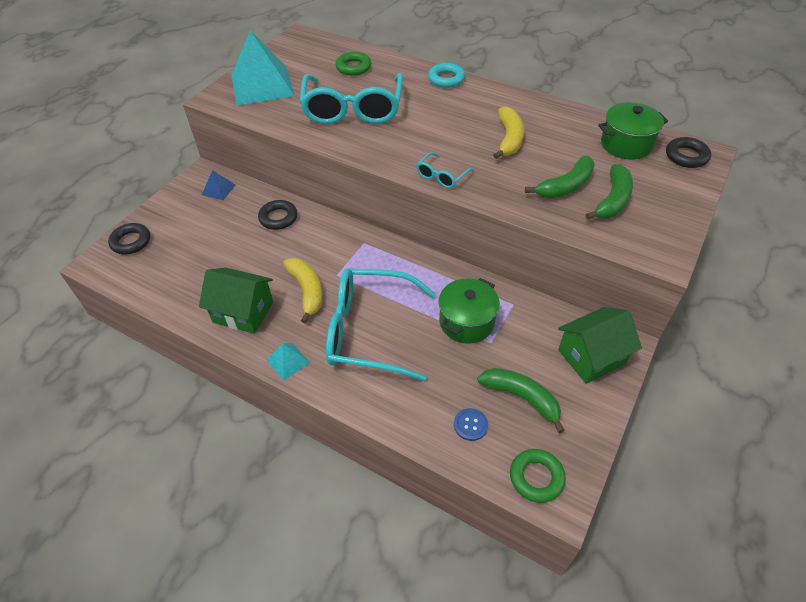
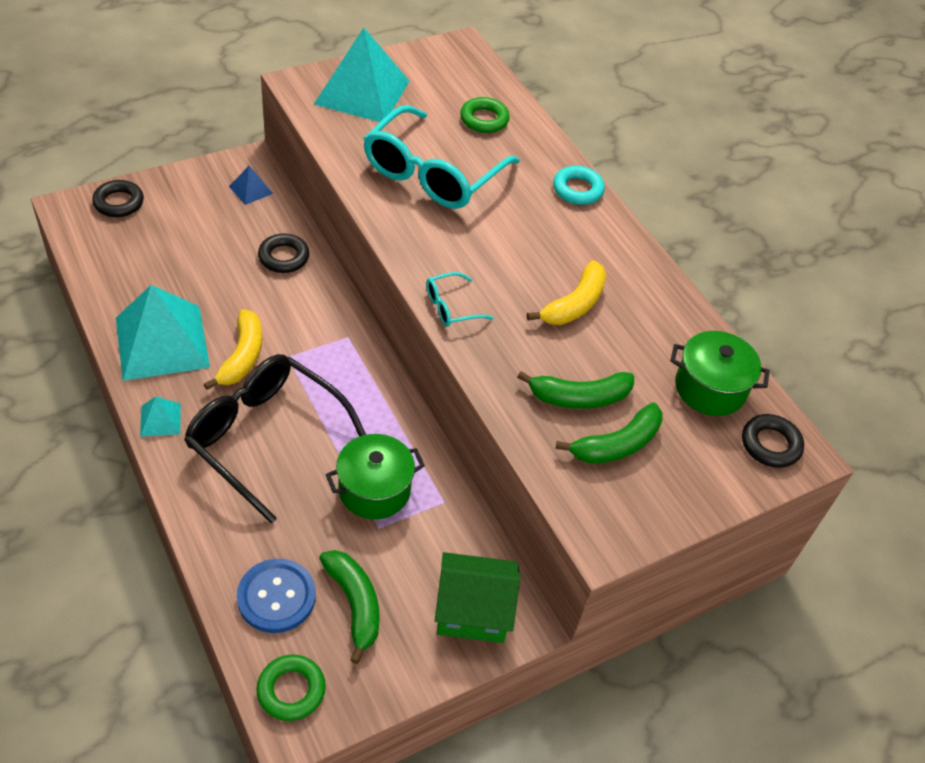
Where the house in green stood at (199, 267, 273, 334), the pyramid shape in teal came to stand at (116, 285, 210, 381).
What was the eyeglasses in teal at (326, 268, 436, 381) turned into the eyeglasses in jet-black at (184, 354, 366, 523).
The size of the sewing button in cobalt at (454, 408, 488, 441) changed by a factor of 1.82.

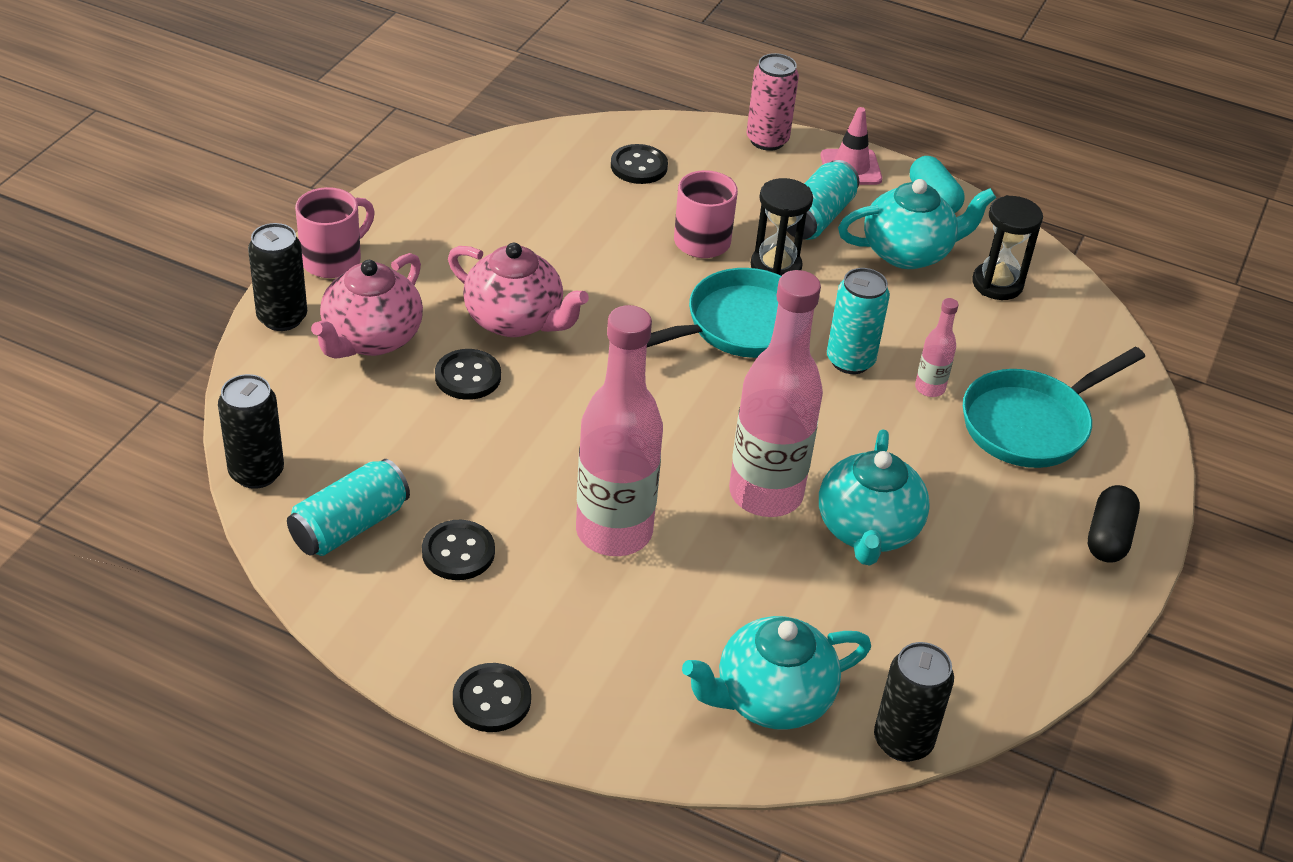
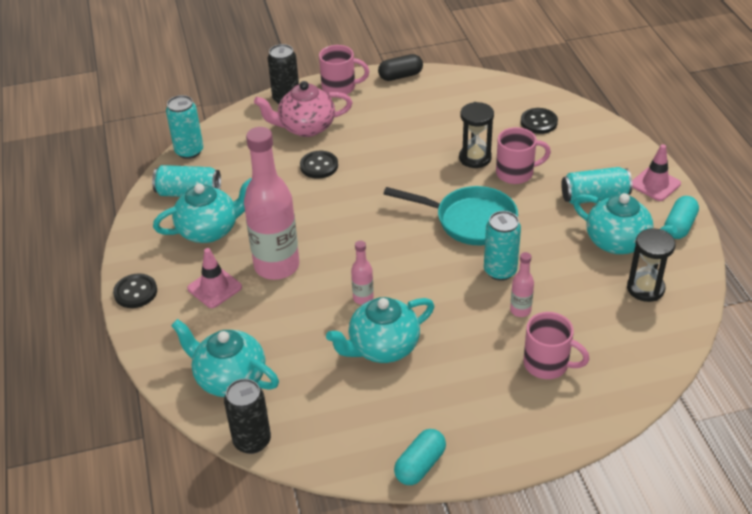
Where the sewing button in jet-black stood at (422, 520, 495, 580), the tea pot in teal came to stand at (153, 178, 252, 243).
What was the soda can in jet-black at (218, 374, 284, 489) turned into the soda can in teal at (166, 95, 203, 159).
The second view gained the safety cone in pink at (187, 248, 242, 308).
The size of the drink bottle in pink at (729, 270, 823, 517) changed by a factor of 0.44.
The capsule in jet-black ended up elsewhere, having gone from (1088, 485, 1140, 562) to (378, 54, 423, 81).
The second view gained the capsule in teal at (394, 429, 446, 485).
The sand timer in jet-black ended up elsewhere, having gone from (751, 178, 813, 276) to (459, 102, 494, 168).
Where the pan in teal stood at (963, 347, 1145, 468), the mug in pink came to stand at (523, 312, 589, 379).
The second view lost the tea pot in pink at (448, 243, 589, 337).
The second view lost the soda can in pink at (747, 53, 799, 151).

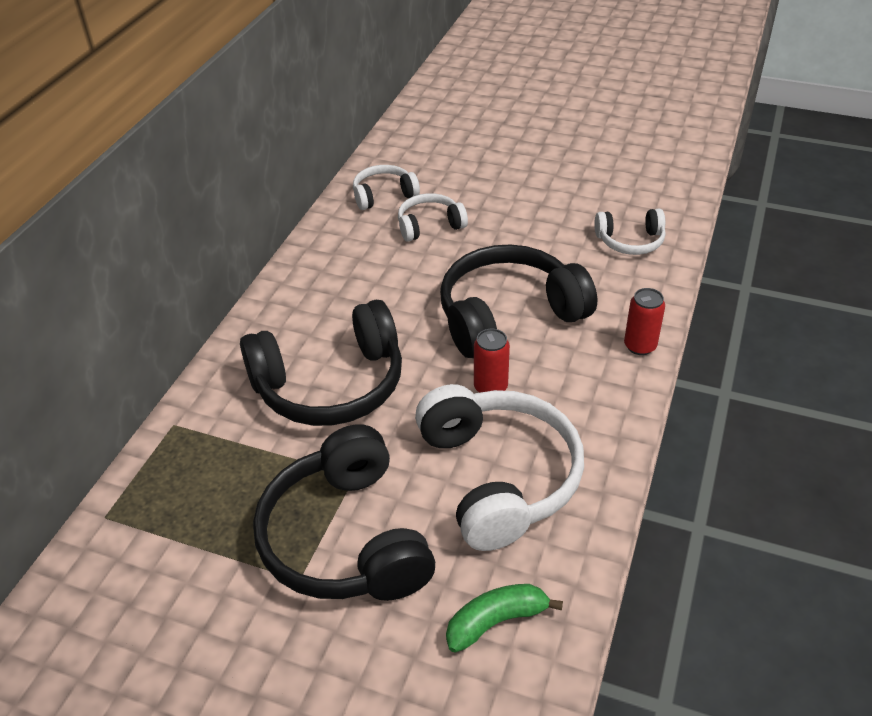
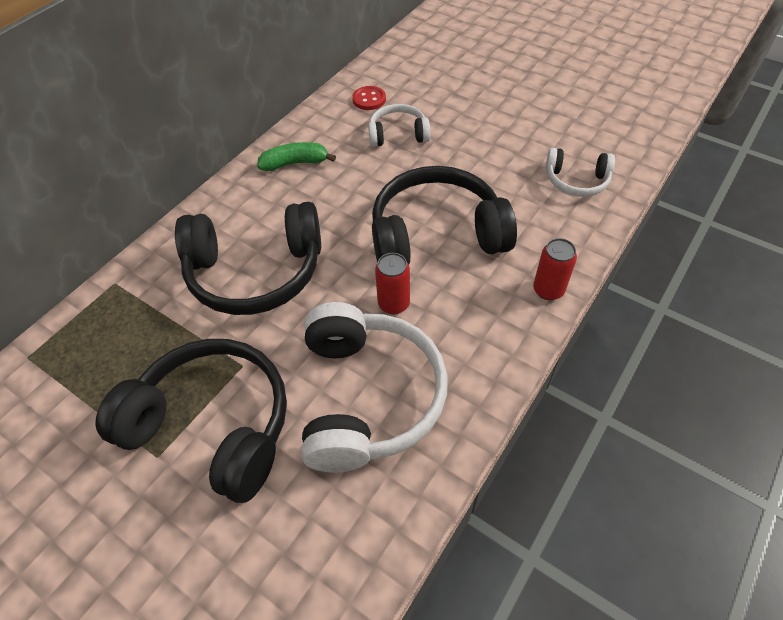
The headphones in jet-black at (253, 424, 435, 601) ended up facing another way, 120 degrees clockwise from before.
The banana in green ended up elsewhere, having gone from (446, 584, 563, 653) to (257, 142, 336, 171).
Where the headphones in snow-white stood at (353, 165, 420, 210), the sewing button in red came to stand at (352, 86, 386, 110).

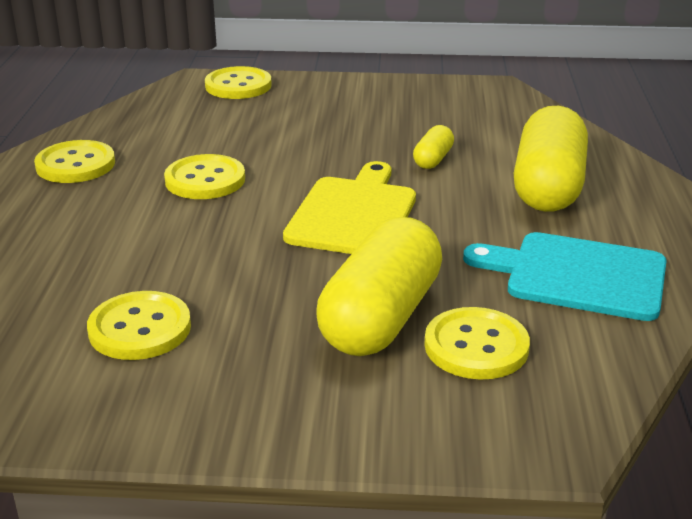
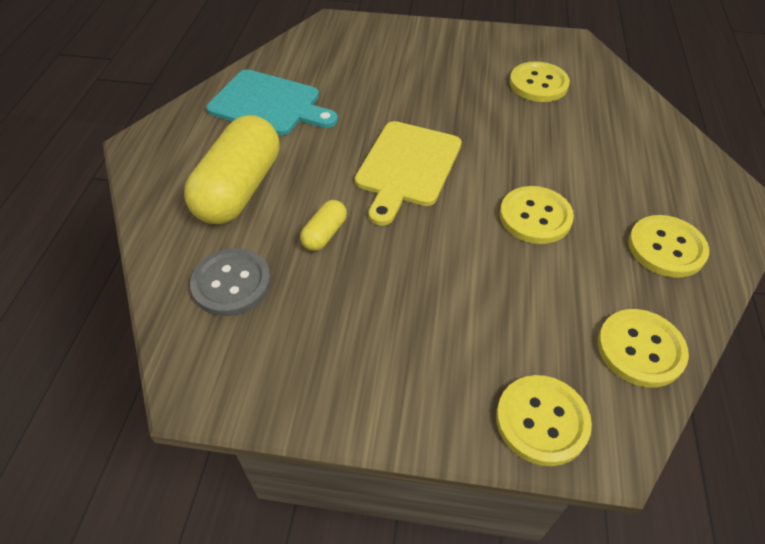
The second view gained the sewing button in gray at (190, 248, 271, 316).
The sewing button in yellow ended up elsewhere, having gone from (424, 307, 530, 380) to (598, 309, 689, 388).
The second view lost the capsule in yellow at (316, 217, 442, 356).

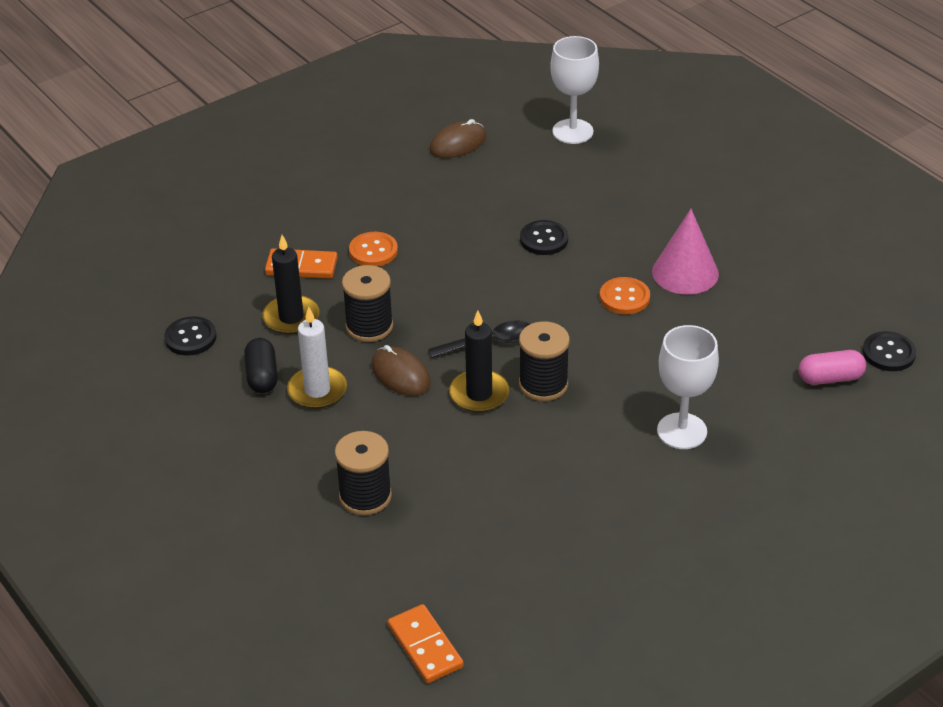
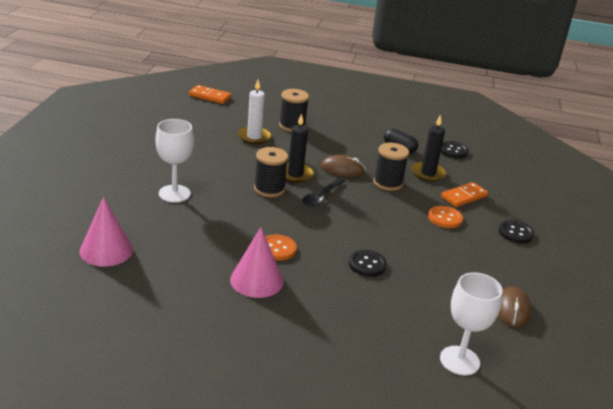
Where the capsule in pink stood at (799, 350, 866, 385), the solid cone in pink came to stand at (79, 197, 133, 267).
The candle in snow-white ended up elsewhere, having gone from (287, 307, 347, 409) to (238, 80, 272, 144).
The sewing button in jet-black ended up elsewhere, having gone from (862, 331, 916, 371) to (499, 220, 534, 244).

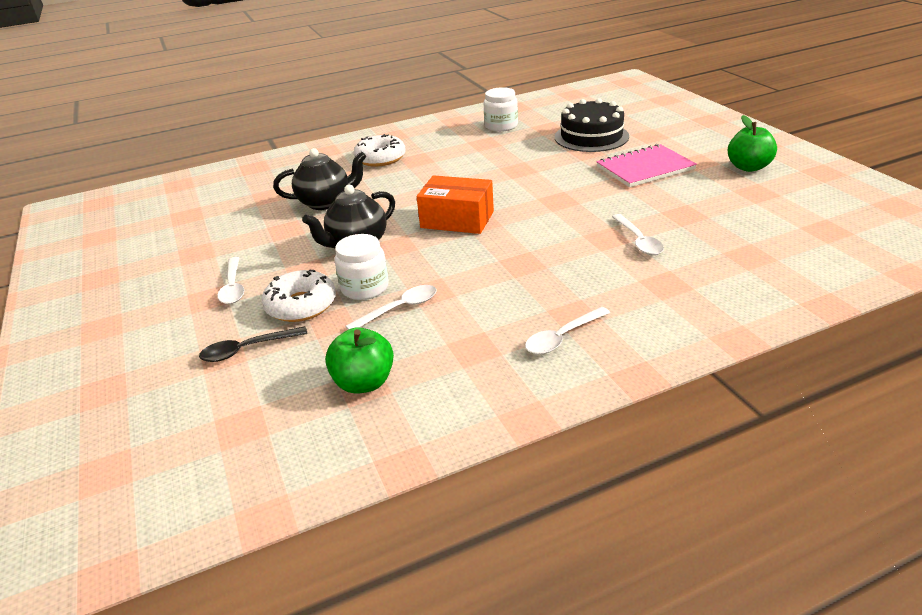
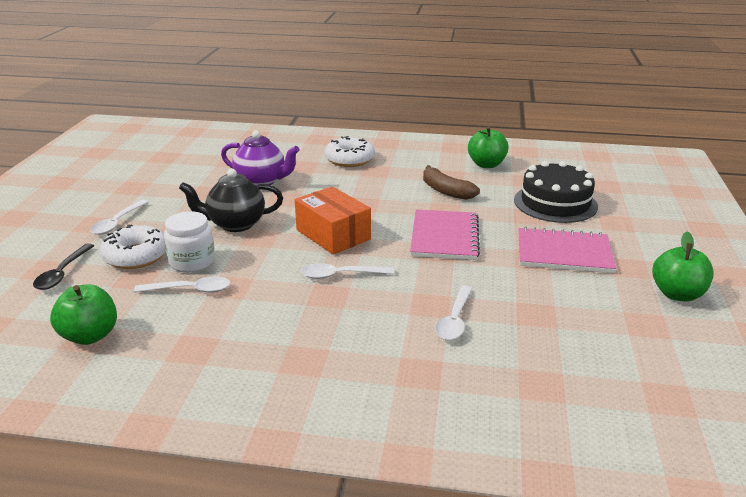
The tablespoon in jet-black at (199, 326, 308, 362) ended up facing another way, 90 degrees counterclockwise from before.
What was the tea pot in jet-black at (273, 148, 366, 210) turned into the tea pot in royal purple at (221, 130, 299, 187).
The tablespoon in snow-white ended up elsewhere, having gone from (525, 307, 610, 354) to (301, 263, 394, 279).
The second view gained the notepad in pink at (410, 210, 480, 260).
The second view gained the banana in brown at (423, 165, 480, 200).
Where the jar in snow-white stood at (484, 87, 518, 132), the toy apple in green came to stand at (468, 126, 509, 168).

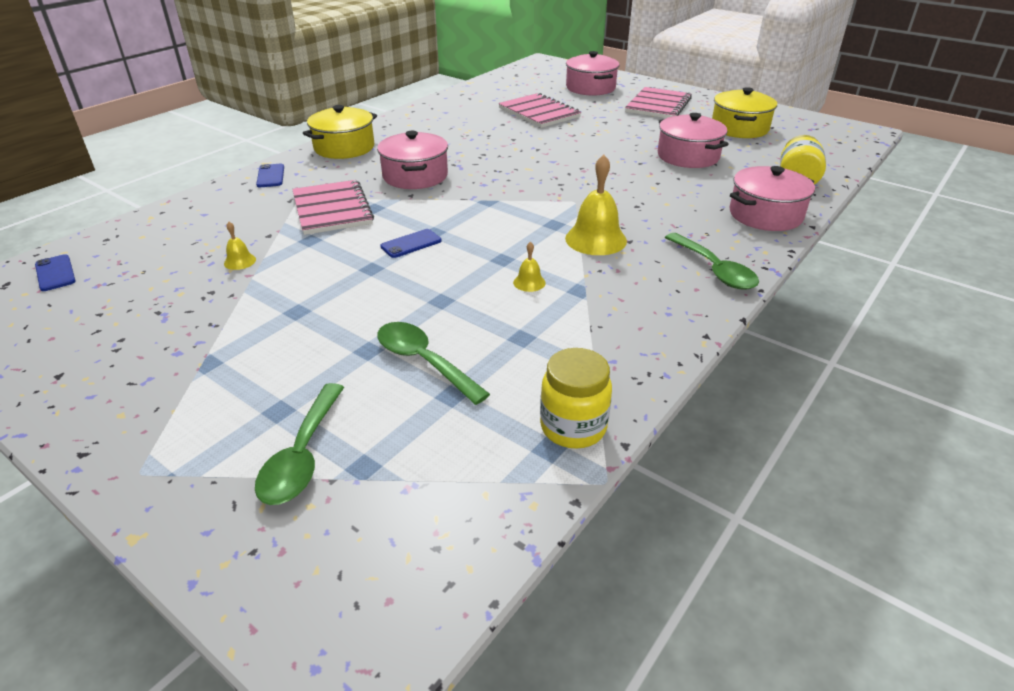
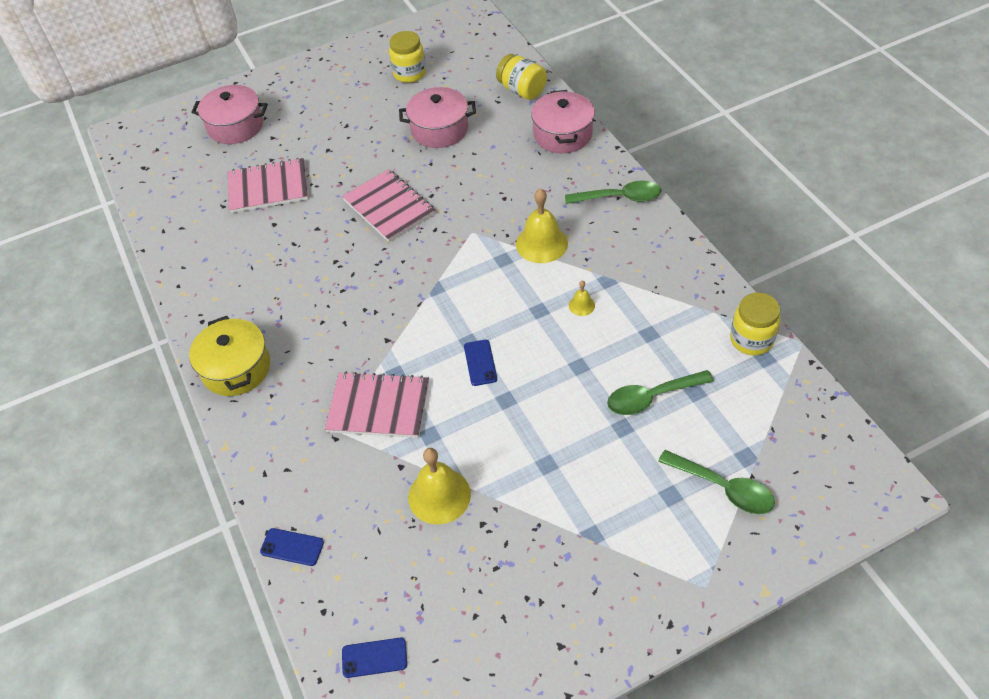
The smartphone in cobalt ended up elsewhere, having gone from (256, 164, 284, 187) to (260, 528, 324, 566).
The notepad in pink ended up elsewhere, having gone from (625, 87, 692, 118) to (342, 169, 435, 242).
Where the stockpot in yellow stood at (712, 87, 777, 138), the jar in yellow came to stand at (389, 31, 426, 83).
The size of the bell in yellow at (224, 222, 256, 270) changed by a factor of 2.08.
The second view lost the stockpot in pink at (377, 131, 448, 189).

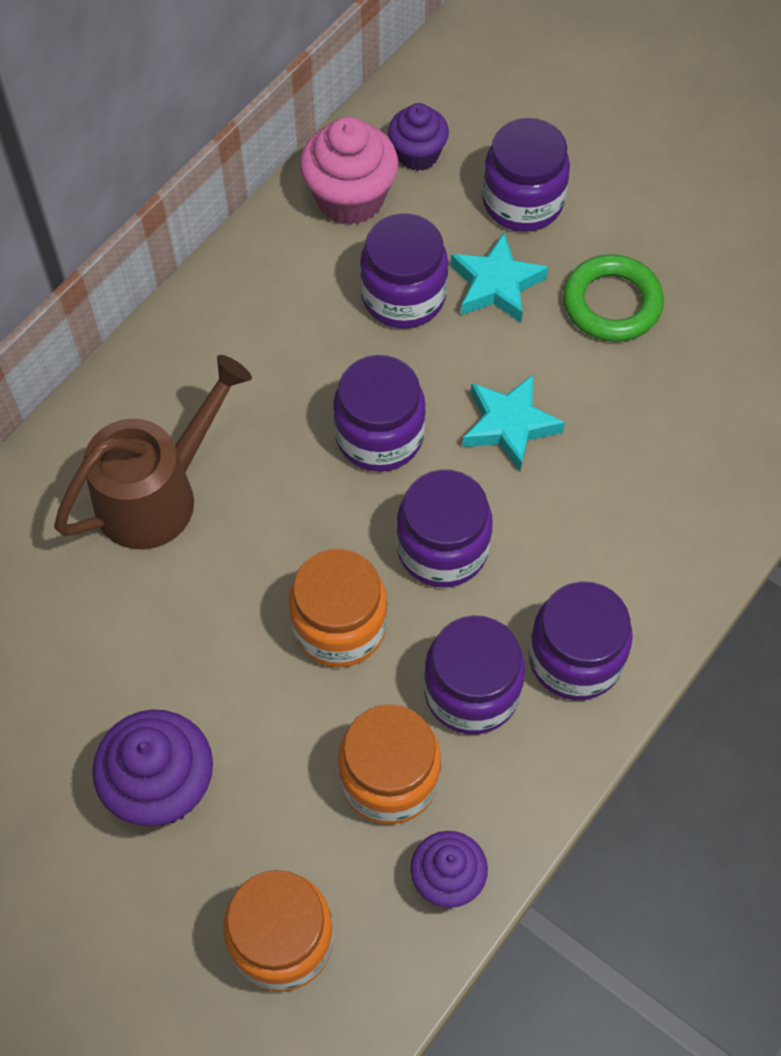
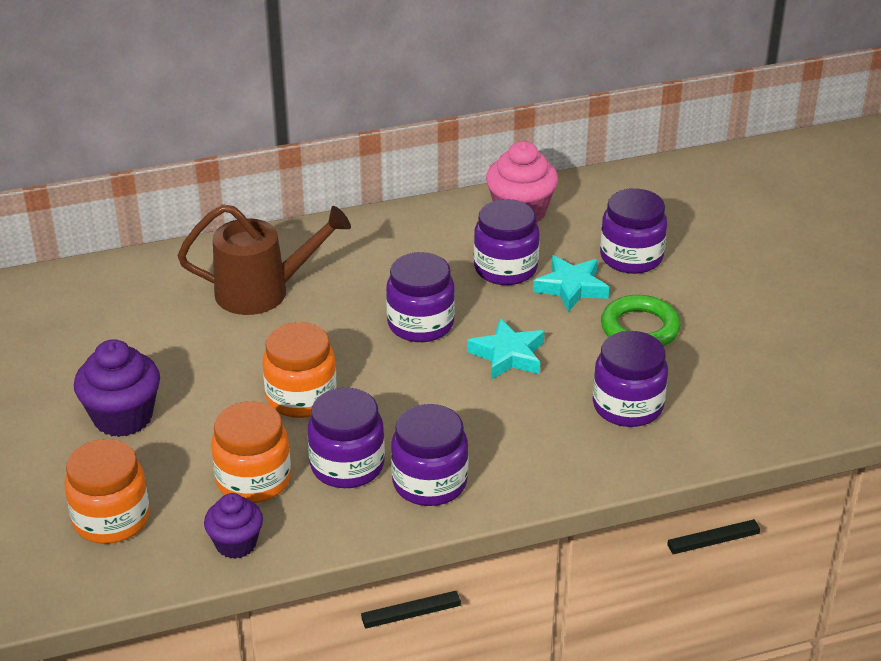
The jar in royal purple ended up elsewhere, having gone from (396, 469, 493, 587) to (593, 331, 668, 427).
The second view lost the cupcake in royal purple at (388, 103, 449, 171).

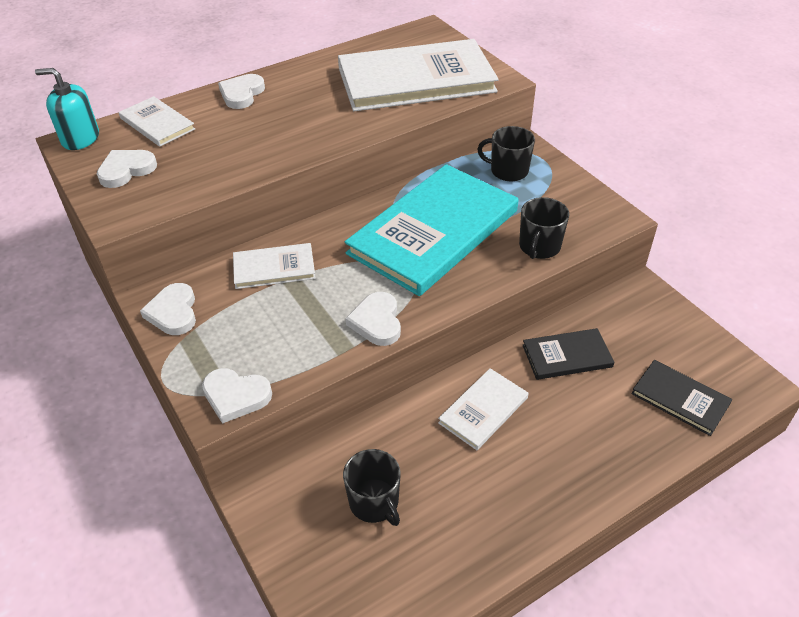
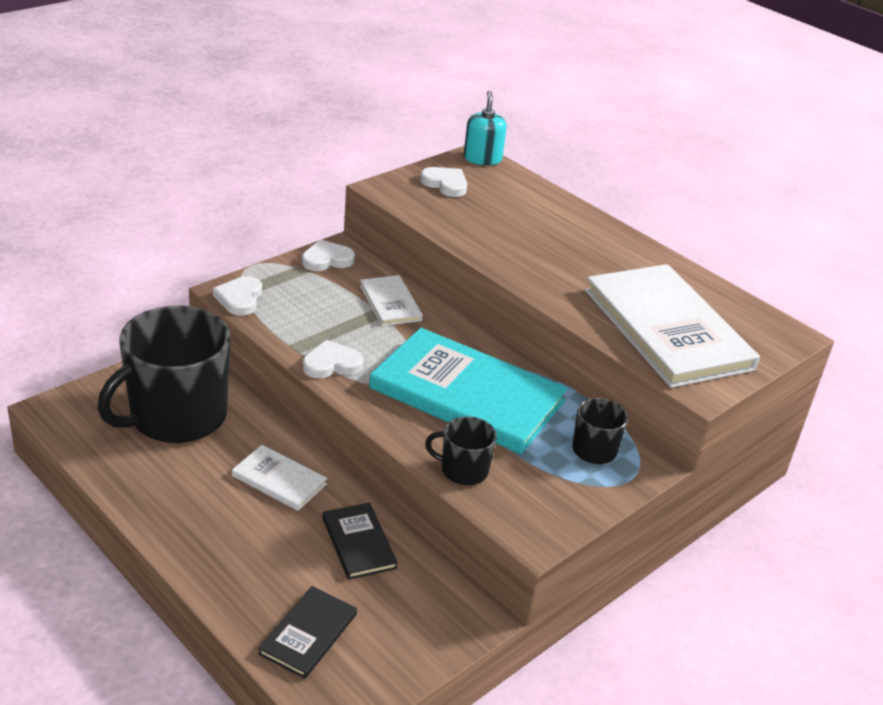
The size of the mug in jet-black at (343, 449, 401, 526) changed by a factor of 2.21.
The second view lost the book in snow-white at (119, 96, 195, 147).
The second view lost the heart shape in snow-white at (218, 74, 265, 109).

